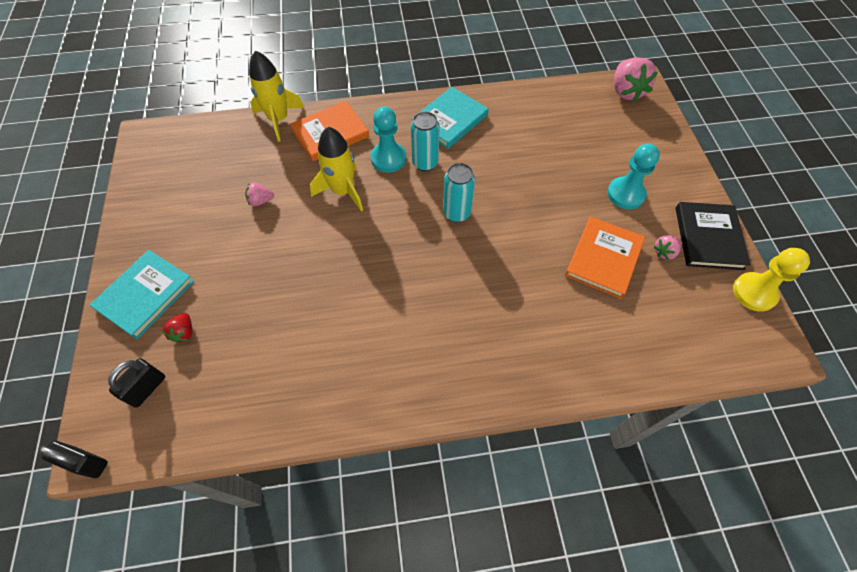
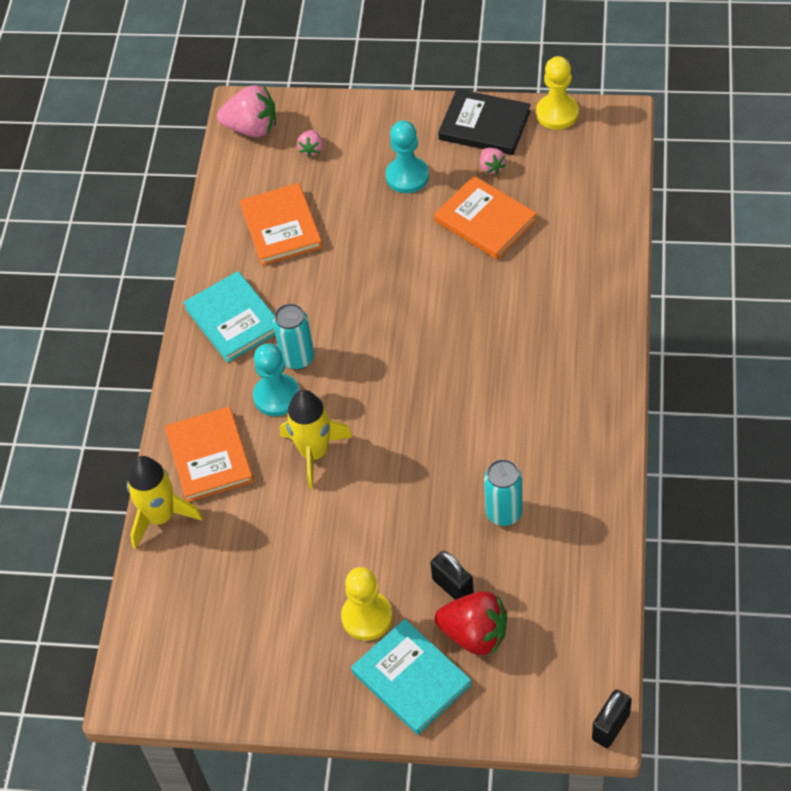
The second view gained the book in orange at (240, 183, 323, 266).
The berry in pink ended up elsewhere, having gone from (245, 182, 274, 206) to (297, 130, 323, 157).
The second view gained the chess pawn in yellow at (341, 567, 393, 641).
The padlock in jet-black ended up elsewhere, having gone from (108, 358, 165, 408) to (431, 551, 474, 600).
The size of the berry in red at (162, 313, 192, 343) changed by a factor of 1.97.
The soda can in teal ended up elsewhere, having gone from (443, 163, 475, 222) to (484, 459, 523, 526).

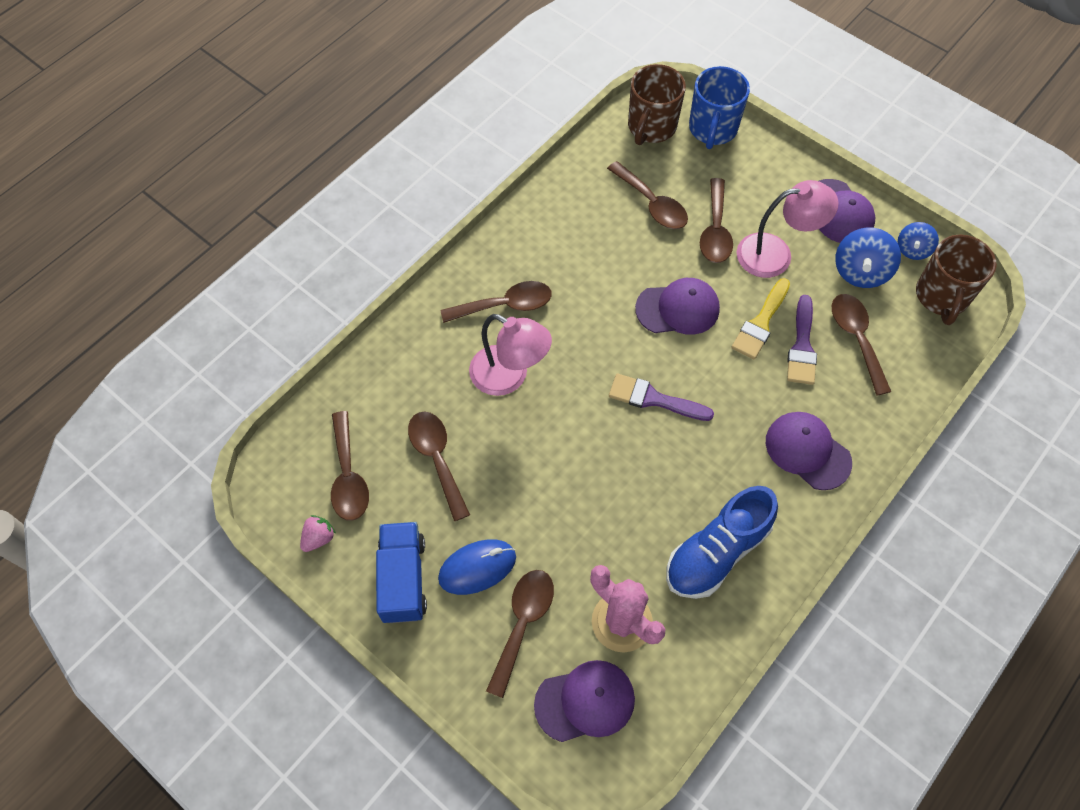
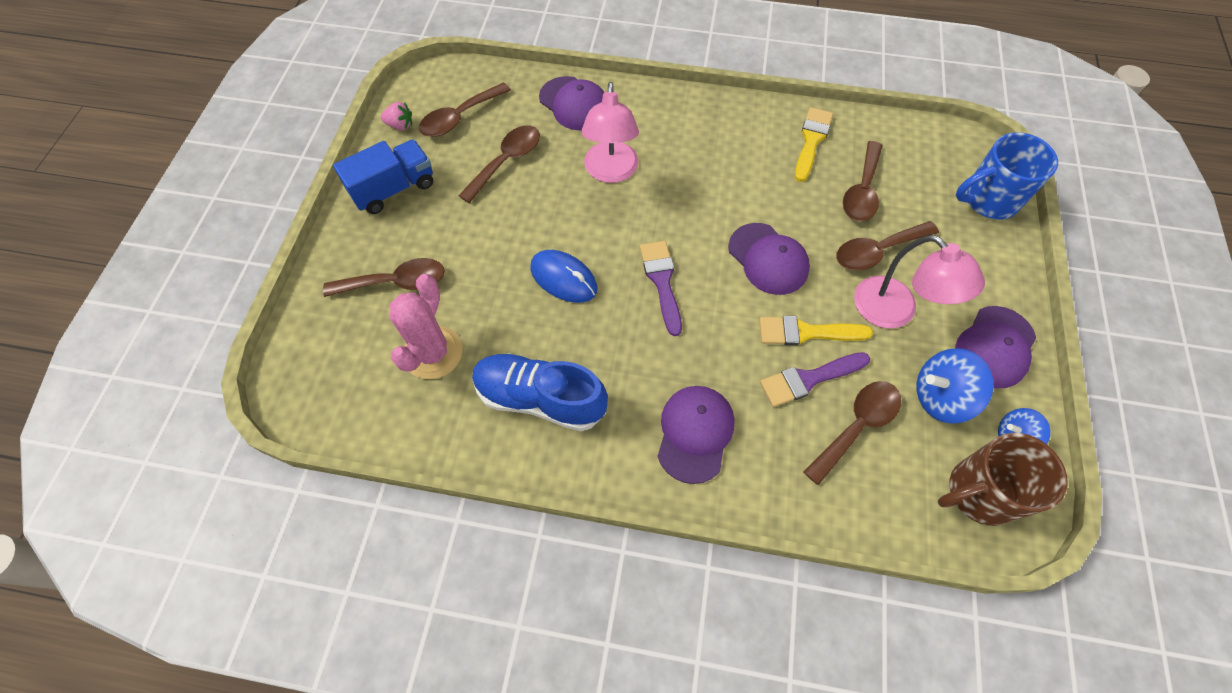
The PC mouse in cobalt ended up elsewhere, having gone from (438, 540, 516, 595) to (530, 250, 597, 303).
The baseball cap in royal purple ended up elsewhere, having gone from (534, 660, 635, 742) to (539, 76, 604, 131).
The second view gained the paint brush in yellow at (795, 107, 833, 182).
The second view lost the tablespoon in brown at (441, 281, 552, 323).
The second view lost the mug in brown at (628, 64, 686, 145).

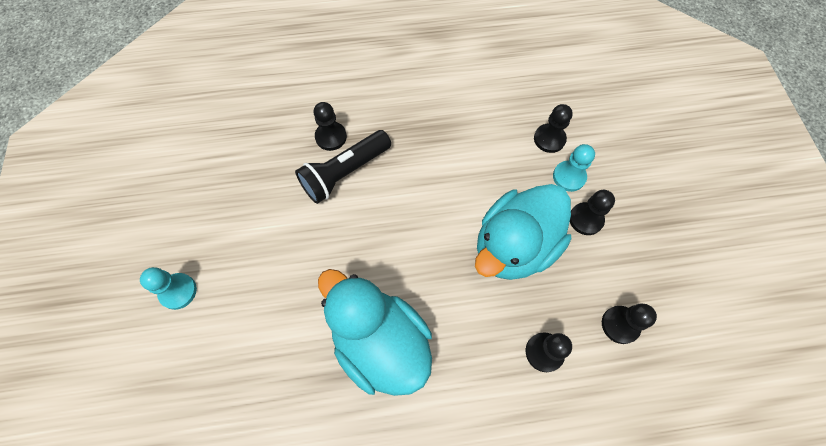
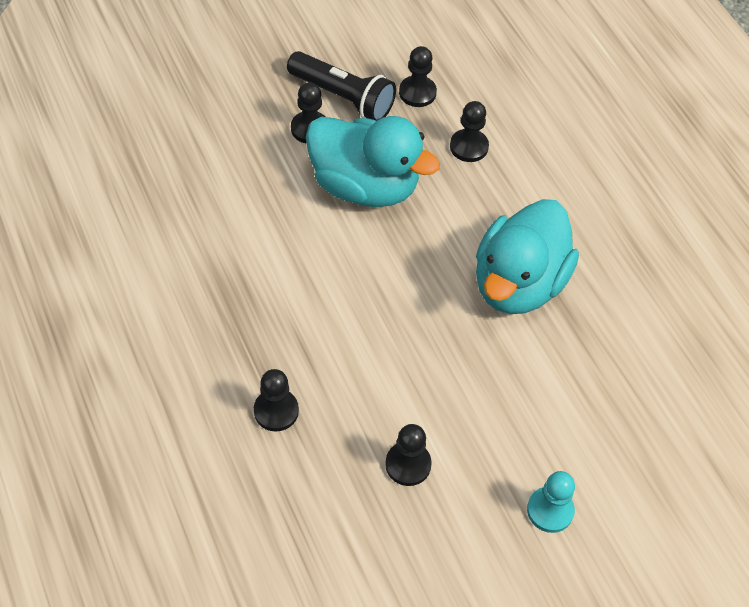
The torch in jet-black ended up elsewhere, having gone from (295, 130, 391, 204) to (287, 51, 396, 121).
The chess pawn in jet-black ended up elsewhere, having gone from (534, 104, 573, 153) to (385, 424, 432, 486).
The second view lost the chess pawn in teal at (553, 144, 595, 192).

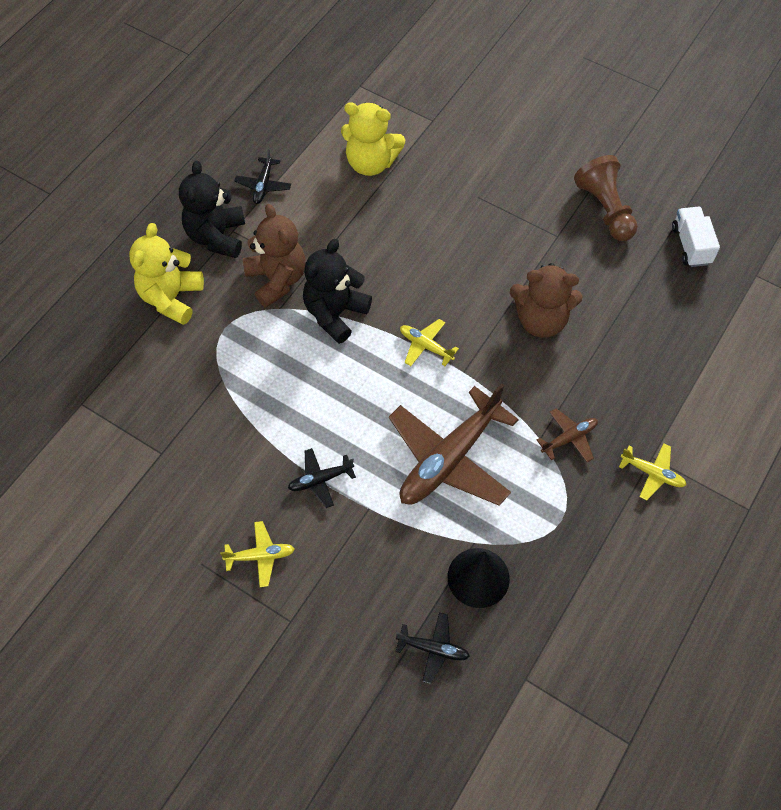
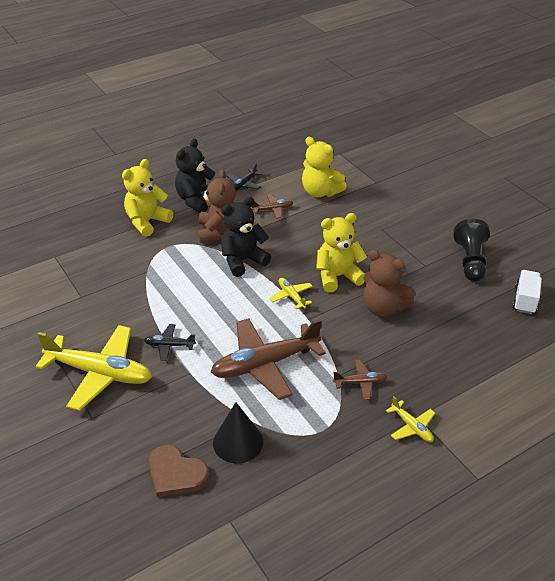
The size of the aeroplane in yellow at (220, 521, 295, 587) changed by a factor of 2.19.
Where the aeroplane in jet-black stood at (396, 613, 470, 684), the heart shape in brown came to stand at (148, 445, 209, 497).
The second view gained the aeroplane in brown at (251, 194, 293, 219).
The second view gained the stuffed bear in yellow at (316, 213, 367, 292).
What was the chess pawn in brown at (574, 155, 638, 241) turned into the chess pawn in jet-black at (453, 219, 490, 282).

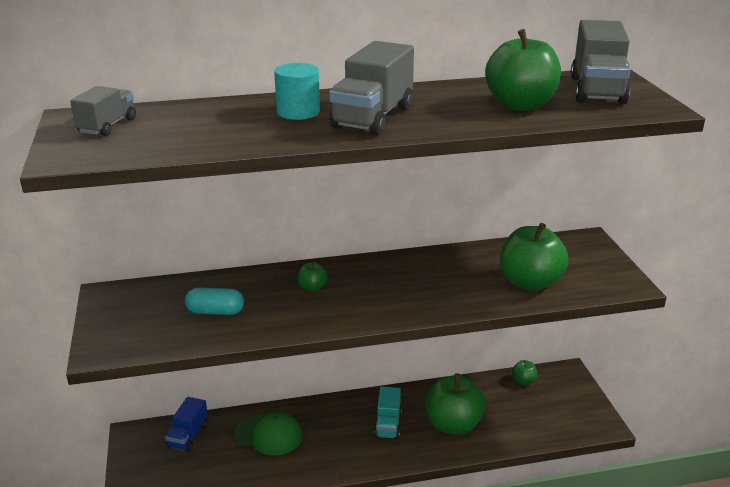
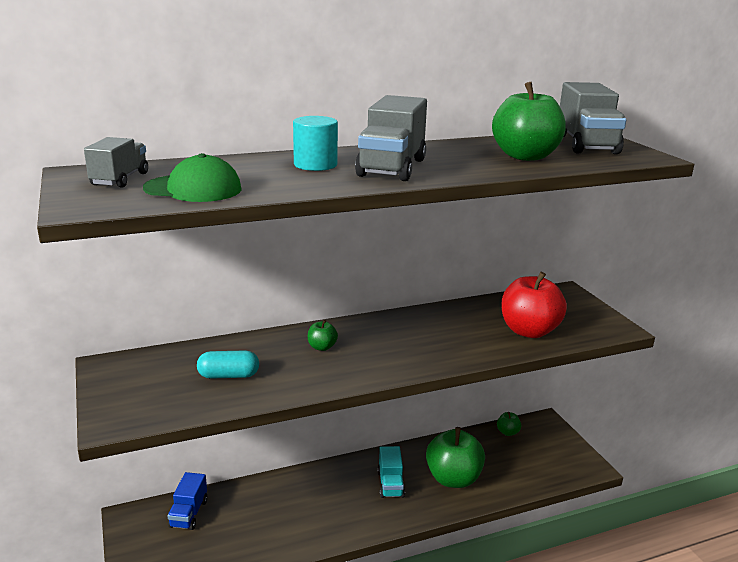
The baseball cap in green ended up elsewhere, having gone from (235, 411, 303, 456) to (143, 153, 242, 202).
What was the toy apple in green at (500, 223, 569, 291) turned into the toy apple in red at (501, 272, 567, 338).

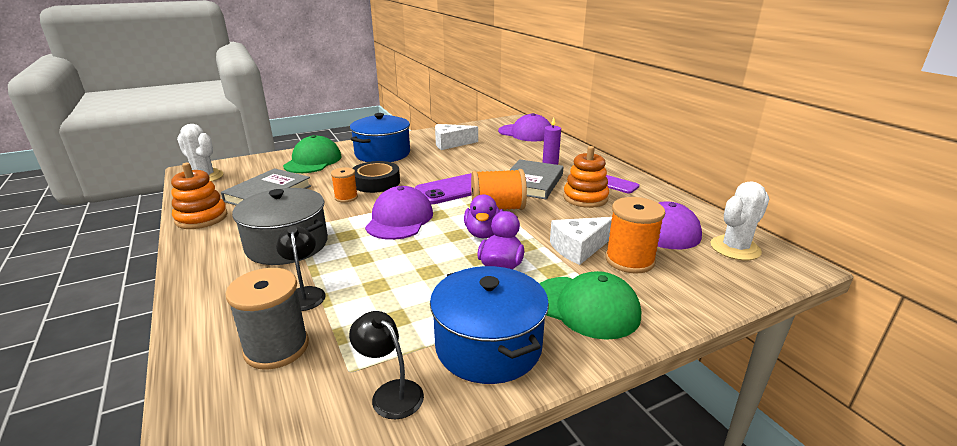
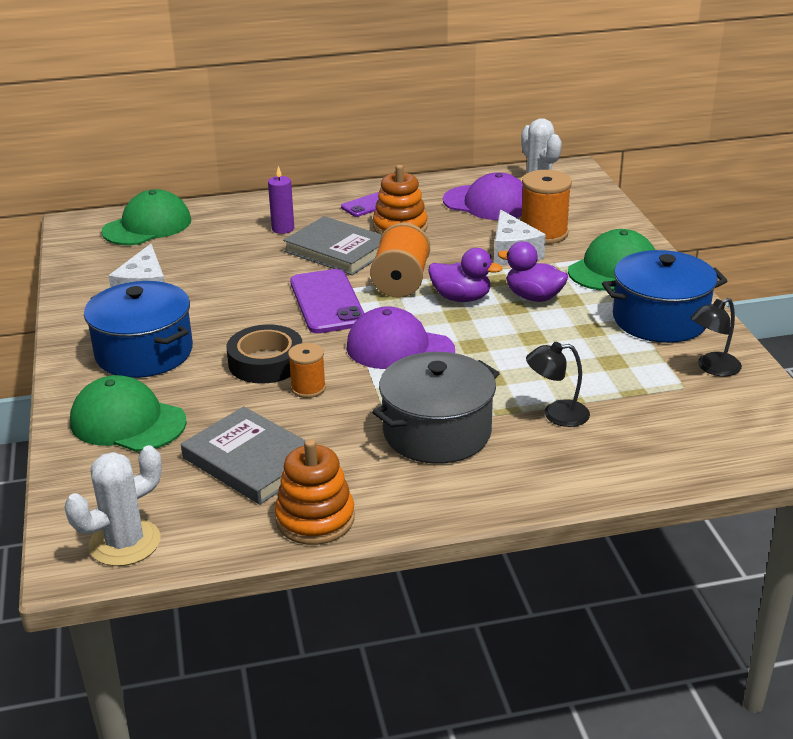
What was the baseball cap in royal purple at (498, 113, 551, 141) turned into the baseball cap in green at (101, 189, 191, 245).
The second view lost the reel of thread in gray at (225, 268, 309, 370).

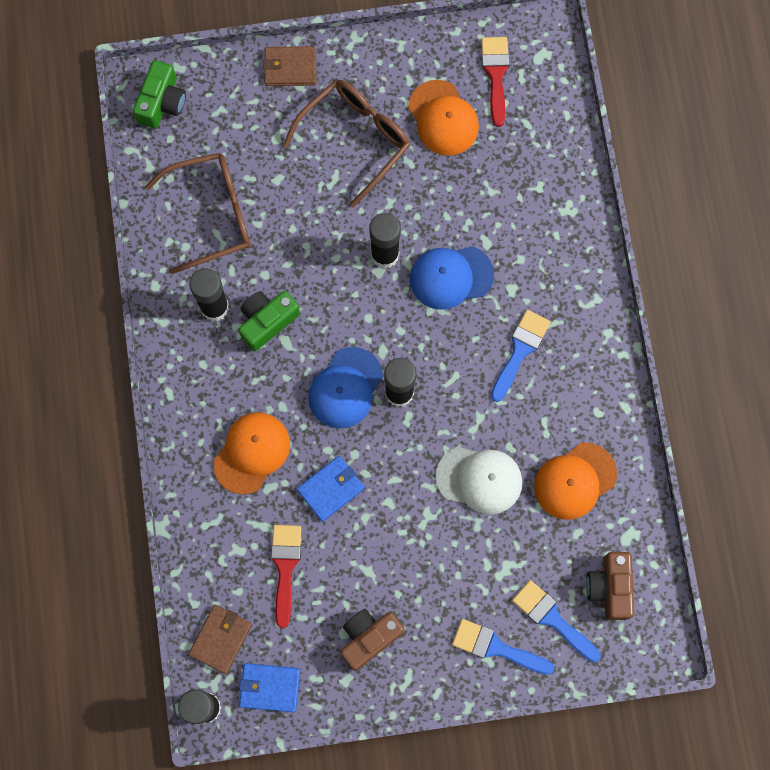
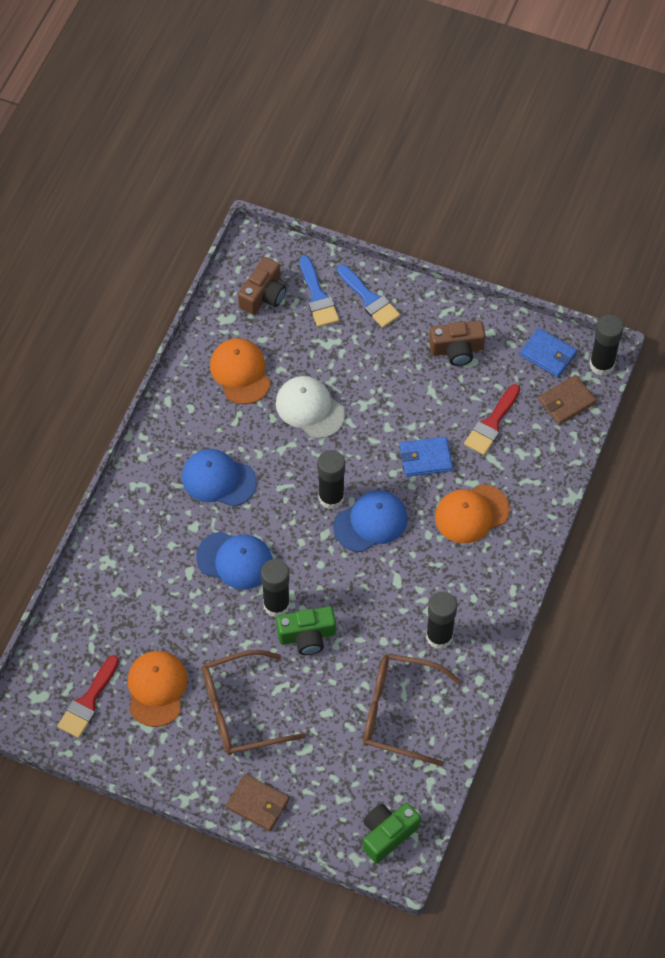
Where the paint brush in cobalt stood at (491, 310, 551, 402), the baseball cap in cobalt came to stand at (182, 449, 257, 507).
The baseball cap in orange at (534, 443, 617, 520) ended up facing another way, 105 degrees counterclockwise from before.
The camera in green ended up elsewhere, having gone from (238, 291, 300, 351) to (276, 606, 336, 655).

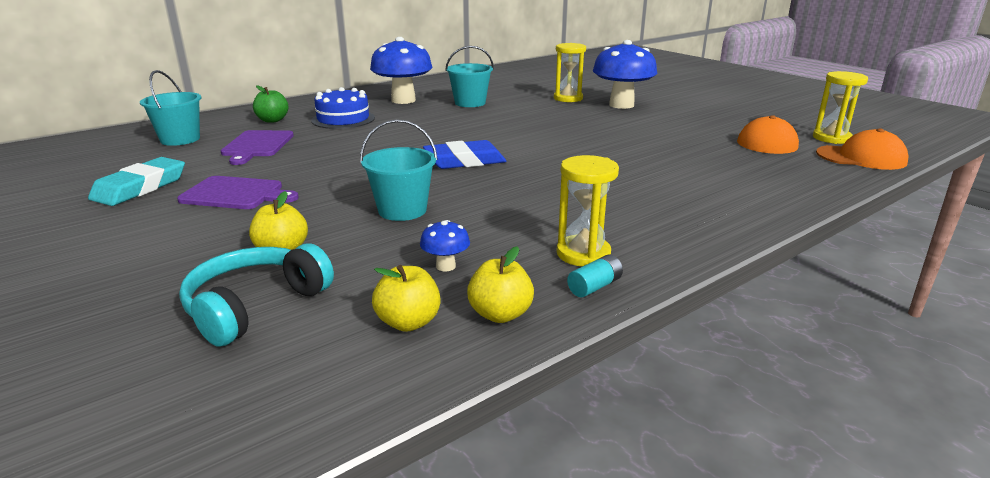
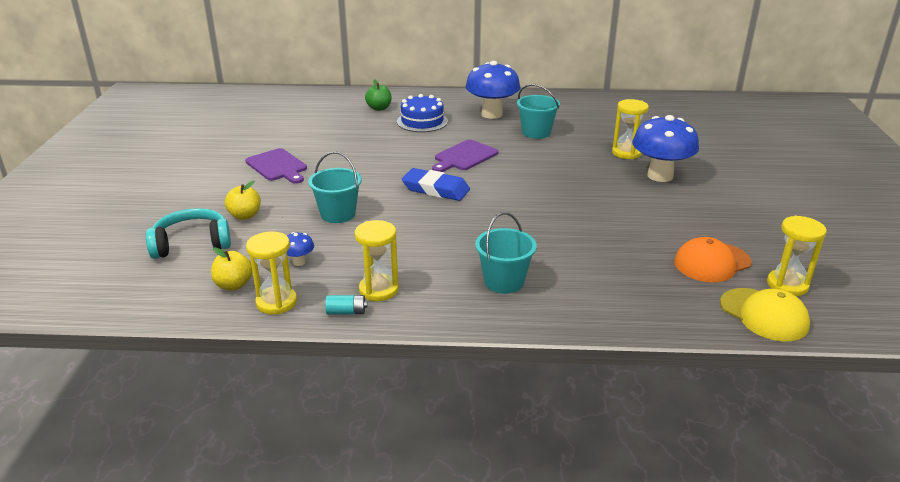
Where the toy apple in yellow stood at (467, 246, 534, 323), the sand timer in yellow came to stand at (246, 232, 297, 314).
The bread board in royal purple ended up elsewhere, having gone from (221, 130, 294, 165) to (432, 140, 498, 172).
The sand bucket in teal ended up elsewhere, having gone from (140, 70, 201, 146) to (475, 212, 537, 294).
What was the baseball cap in orange at (816, 128, 909, 170) turned into the baseball cap in yellow at (720, 288, 810, 341).
The second view lost the eraser in teal at (88, 157, 185, 206).

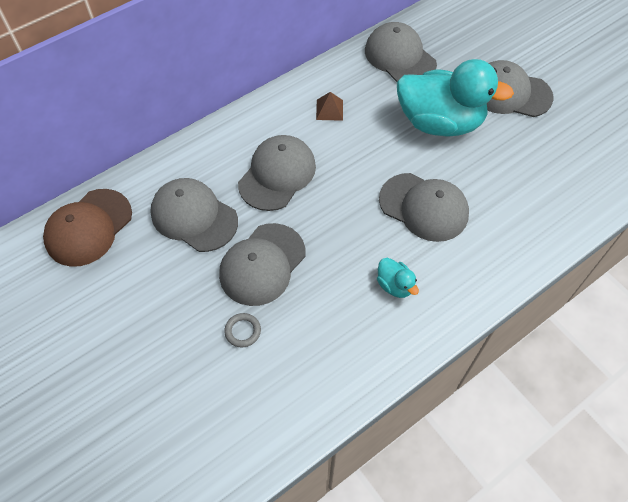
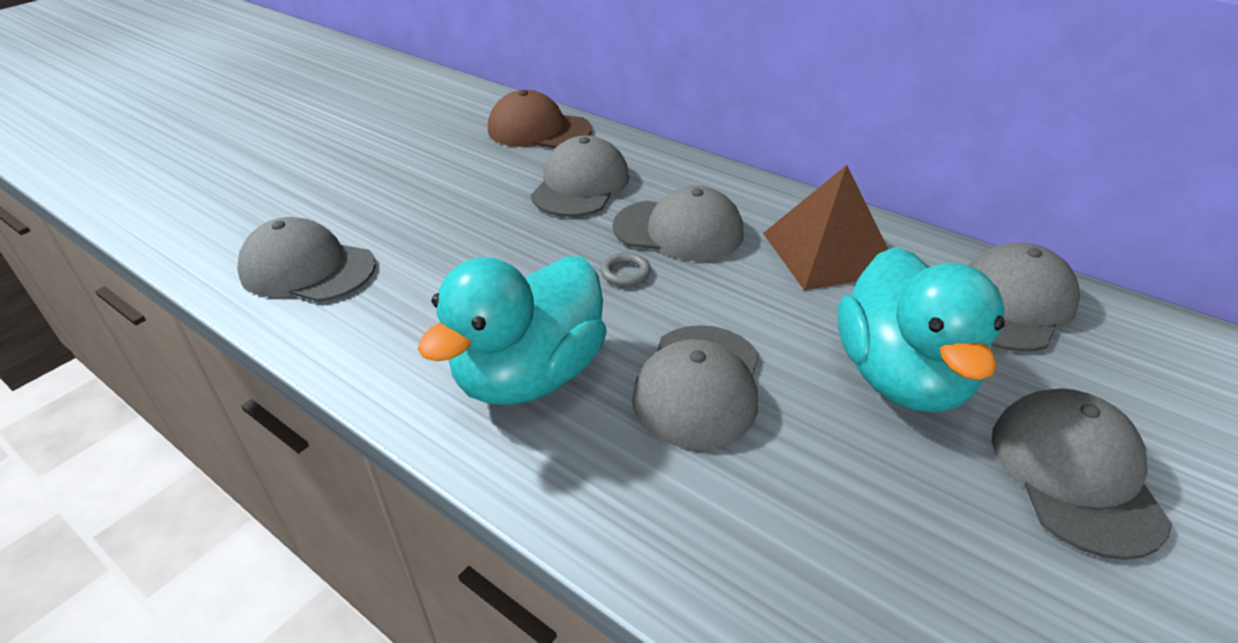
The baseball cap in gray ended up elsewhere, having gone from (219, 223, 305, 306) to (237, 217, 376, 302).
The size of the duck in teal at (377, 258, 419, 298) changed by a factor of 2.40.
The hoop in gray ended up elsewhere, having gone from (224, 313, 261, 348) to (601, 252, 651, 286).
The size of the pyramid shape in brown at (316, 92, 343, 121) changed by a factor of 2.31.

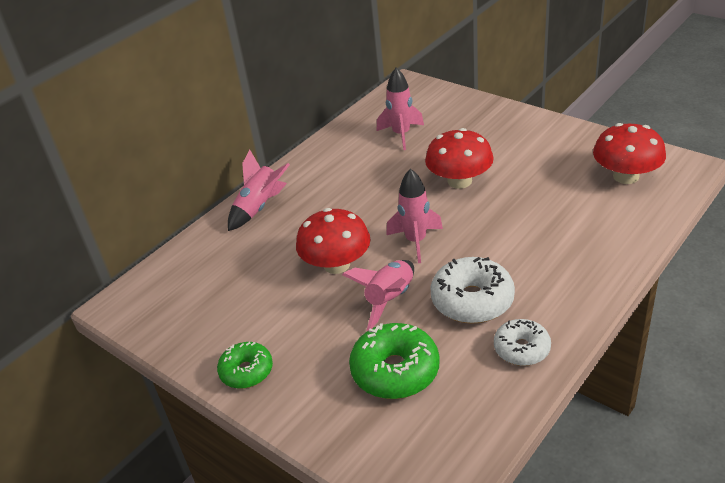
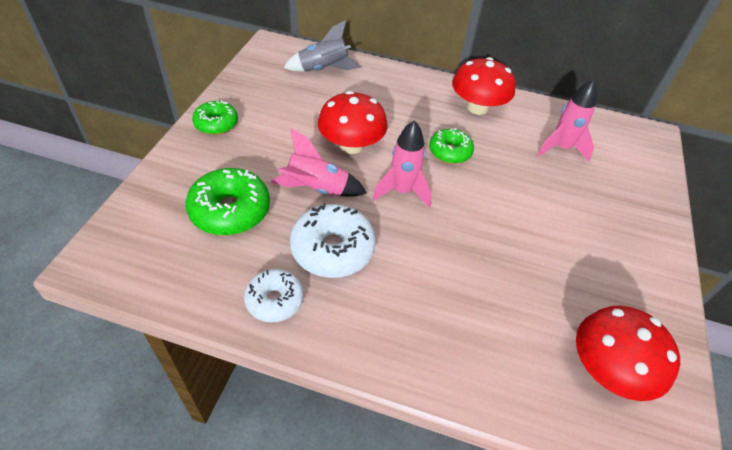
The second view gained the spaceship in gray at (284, 20, 361, 72).
The second view gained the doughnut in green at (429, 128, 474, 164).
The fungus in red ended up elsewhere, having gone from (425, 128, 494, 189) to (452, 57, 516, 115).
The second view lost the spaceship in pink at (228, 150, 290, 231).

